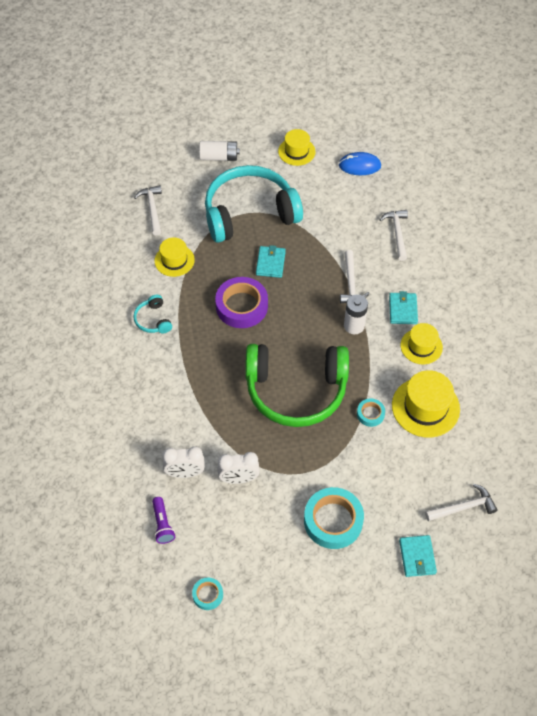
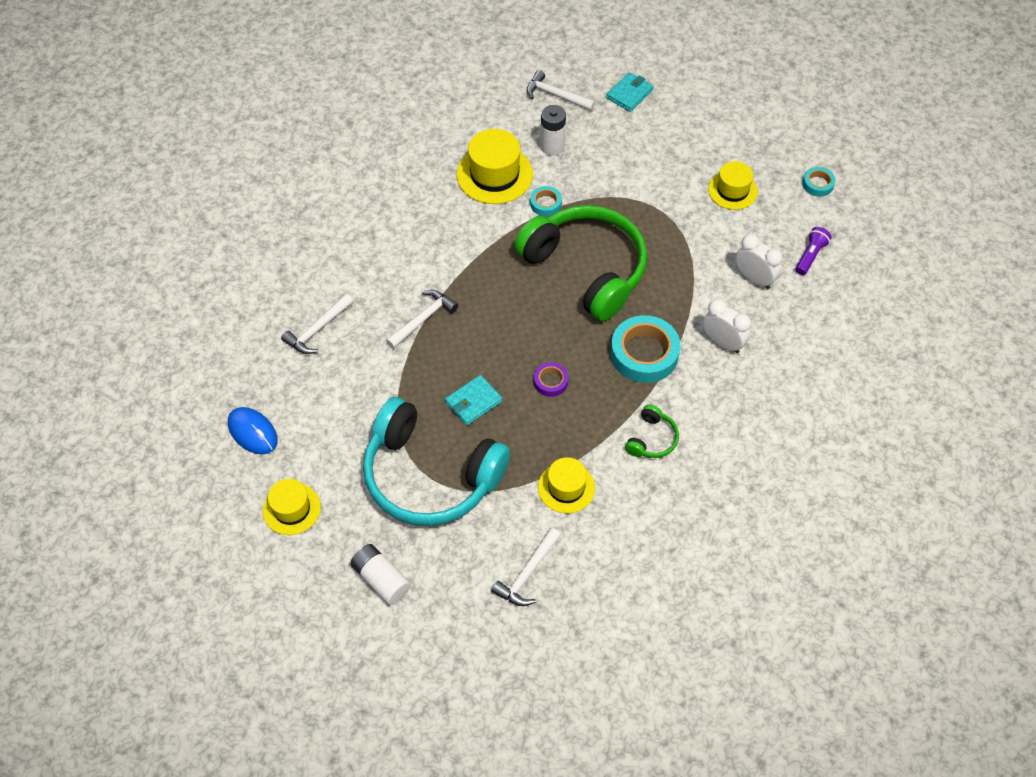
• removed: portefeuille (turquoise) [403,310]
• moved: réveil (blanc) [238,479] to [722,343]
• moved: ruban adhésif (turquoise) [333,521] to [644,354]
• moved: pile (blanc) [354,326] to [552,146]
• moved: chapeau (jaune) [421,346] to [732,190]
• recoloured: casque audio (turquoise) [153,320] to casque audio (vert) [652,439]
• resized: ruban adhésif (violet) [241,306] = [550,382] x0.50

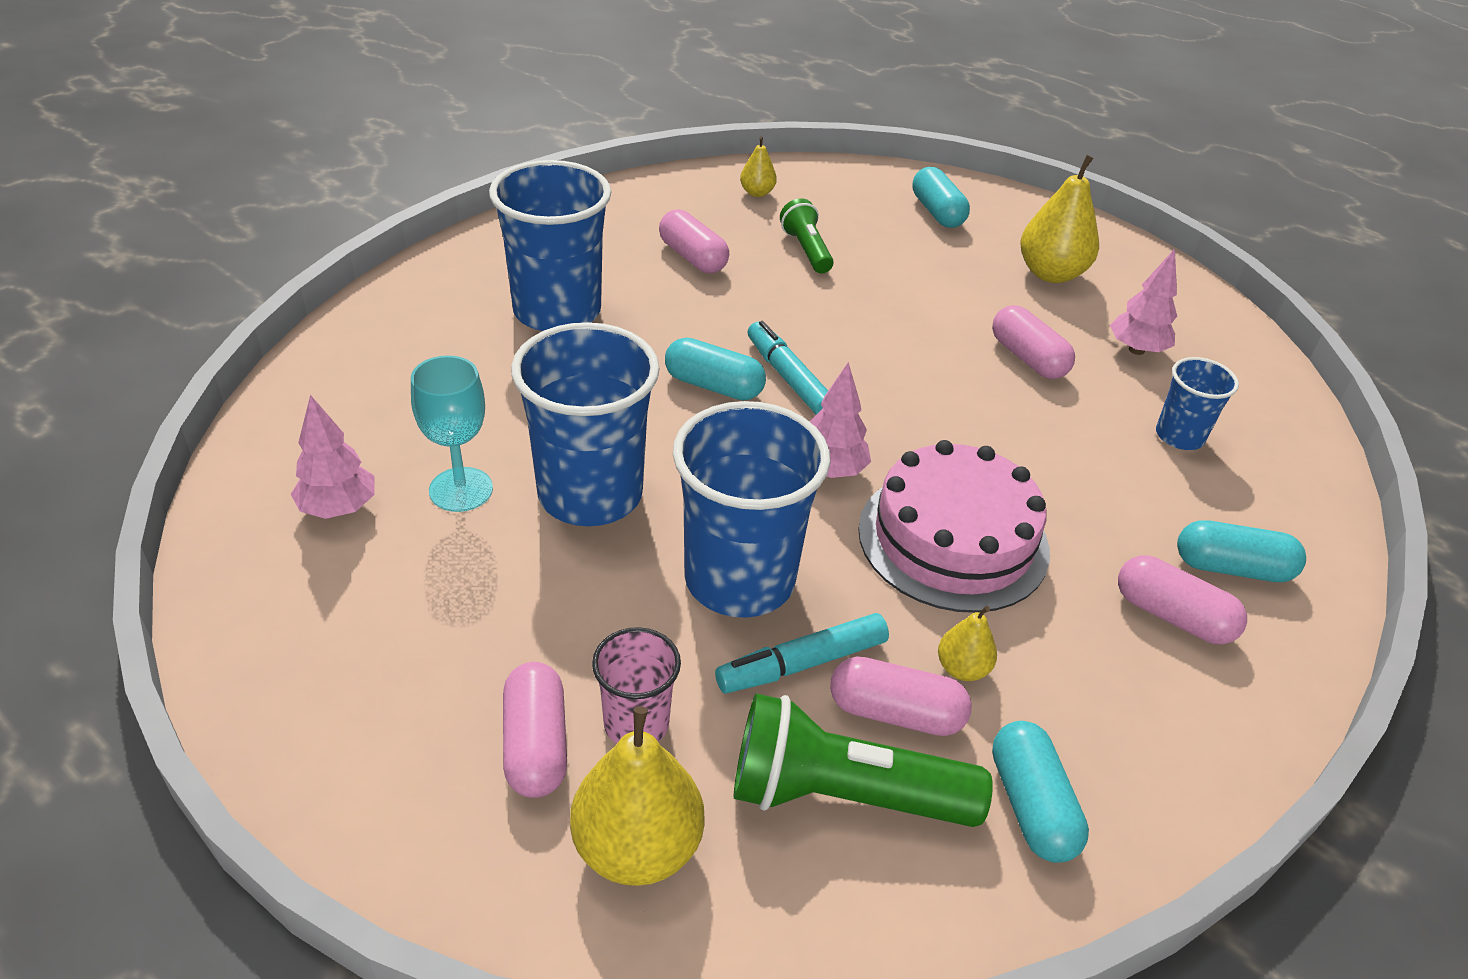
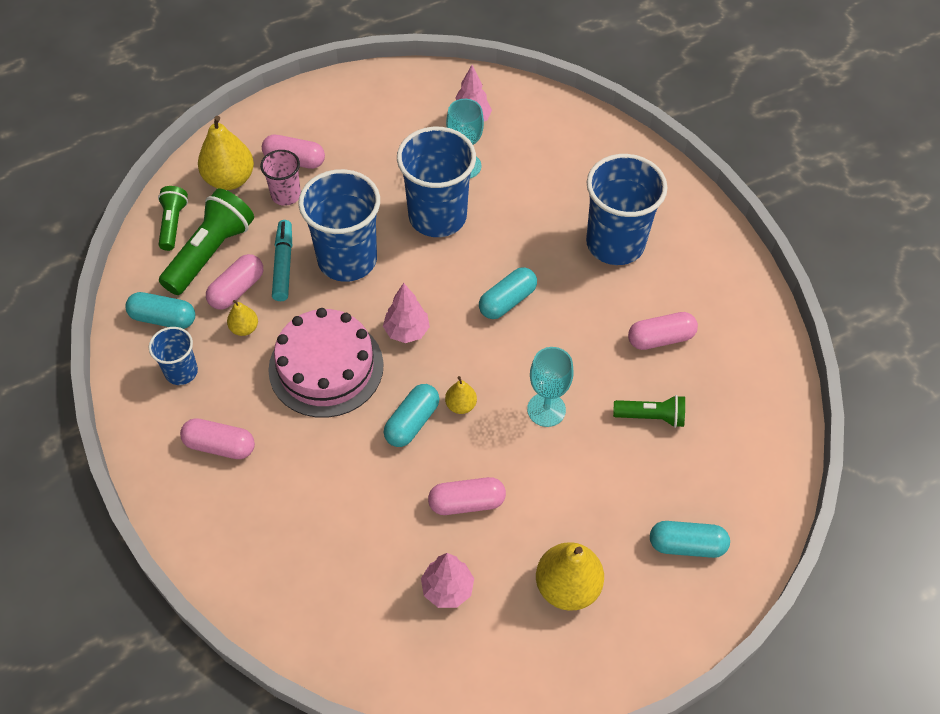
• removed: feutre (turquoise) [788,378]
• added: lampe de poche (vert) [173,224]
• added: verre à pied (turquoise) [546,409]
• moved: poire (jaune) [757,193] to [460,405]
• moved: gobelet (bleu) [1179,436] to [181,372]
• moved: gélule (turquoise) [1231,568] to [412,422]
• turned: gélule (rose) [1172,616] = [220,446] 45 degrees clockwise

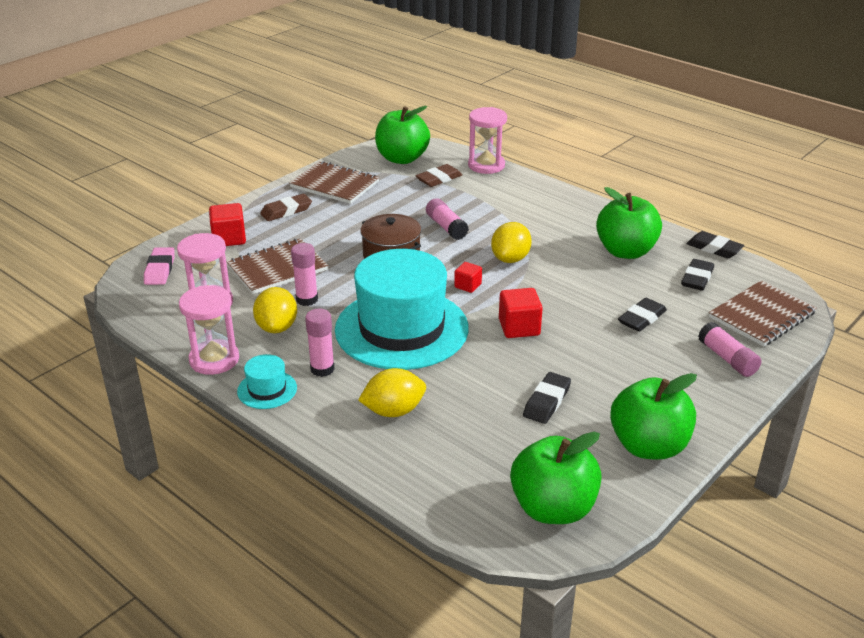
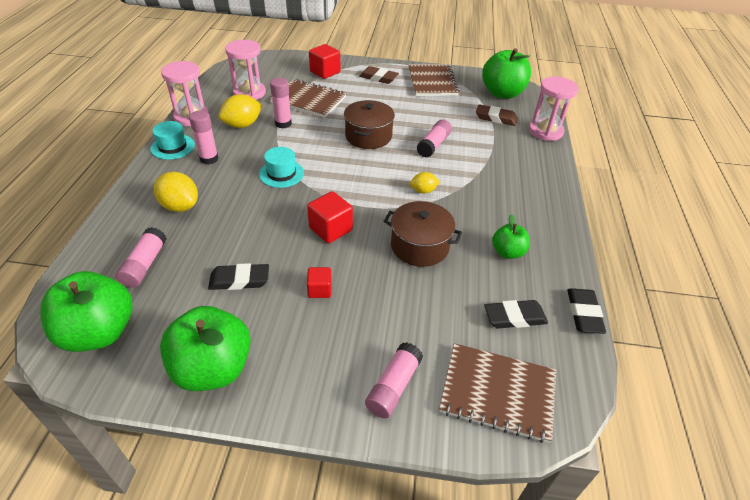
• removed: gomme (rose) [160,269]
• removed: gomme (noir) [641,318]
• added: bâton de colle (rose) [145,264]
• added: marmite (marron) [420,246]
• moved: cube (rouge) [468,286] to [319,290]
• resized: chapeau (turquoise) [401,329] = [281,173] x0.41
• resized: citron (jaune) [510,259] = [423,191] x0.59
• resized: pomme (vert) [625,251] = [507,252] x0.54

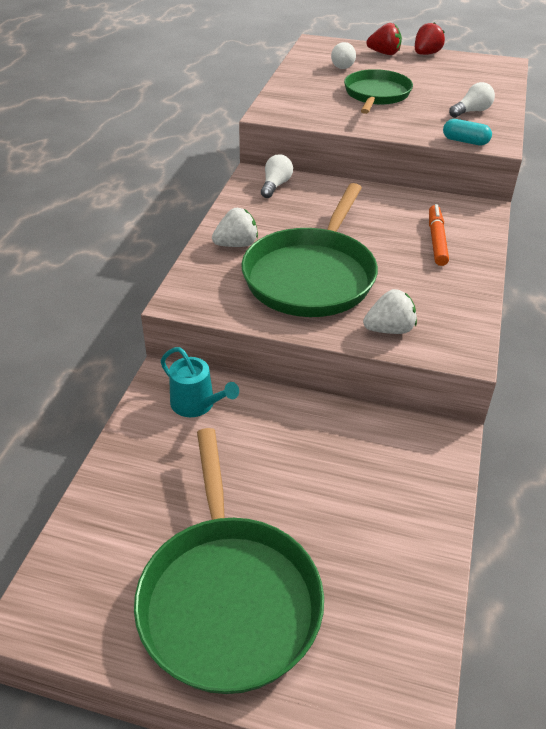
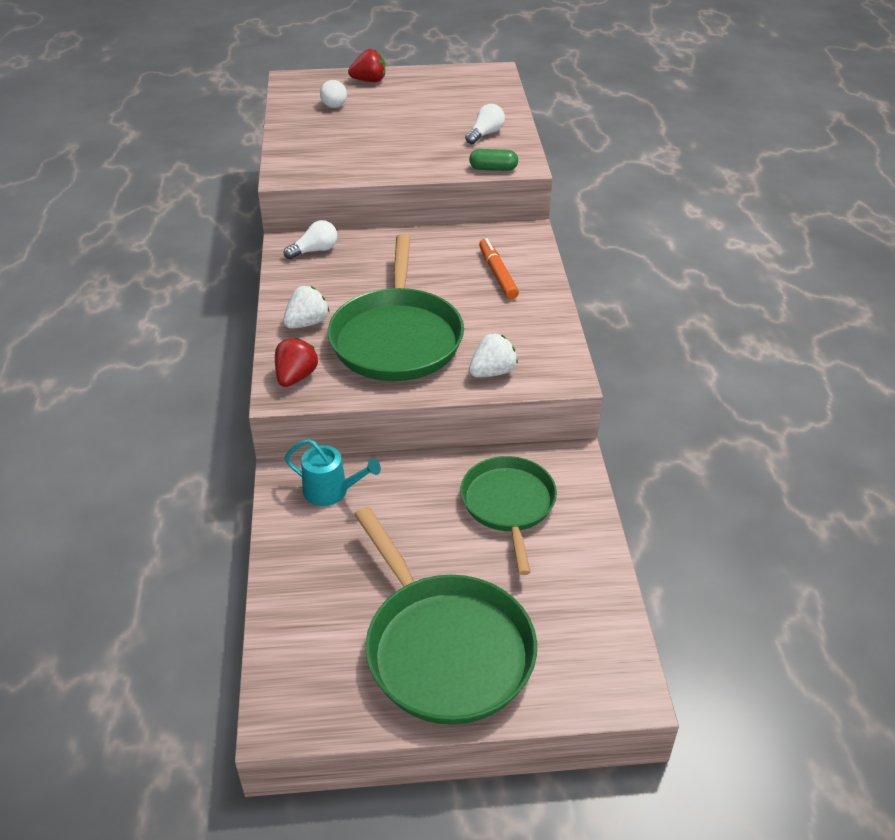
• moved: poêle (vert) [376,95] to [508,505]
• moved: fraise (rouge) [426,54] to [296,377]
• recoloured: gélule (turquoise) [465,141] to gélule (vert) [493,169]
• turned: ampoule (blanc) [275,185] = [314,250] 60 degrees clockwise

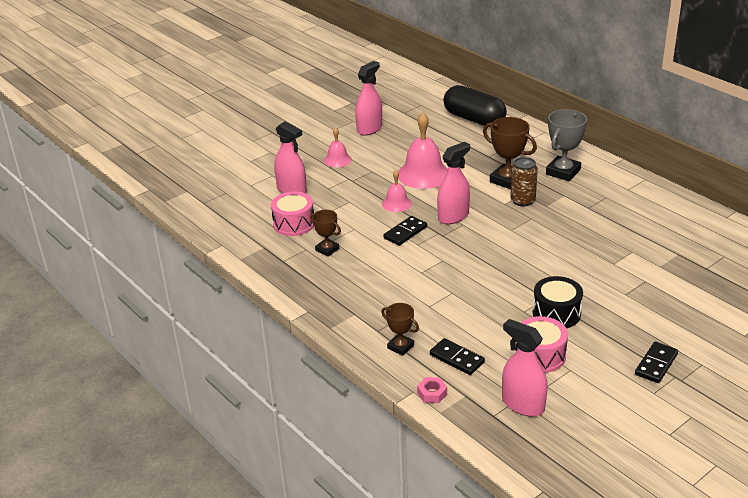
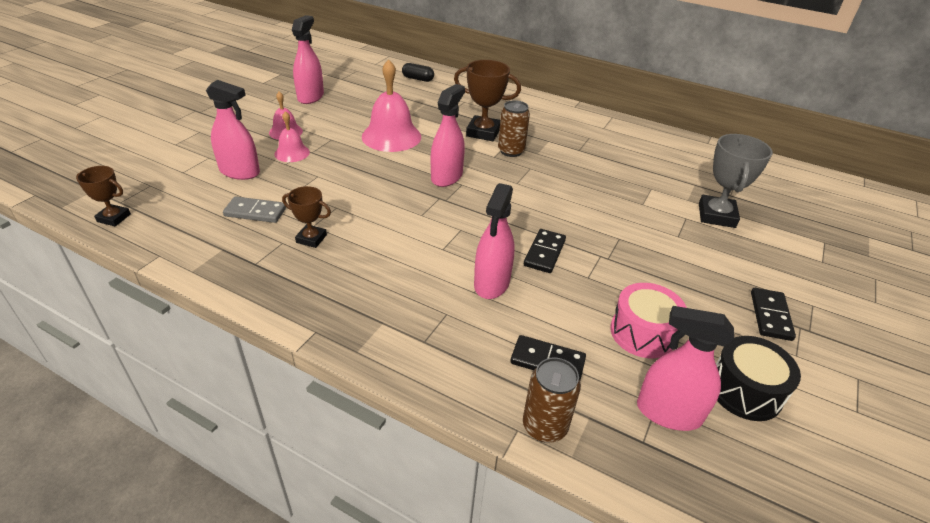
• added: vaporisateur (rose) [492,283]
• moved: trophée (marron) [400,347] to [114,218]
• moved: cloche (rose) [396,203] to [292,153]
• moved: domino (noir) [405,232] to [544,253]
• moved: tambour (noir) [556,313] to [745,390]
• moved: trophée (gris) [563,172] to [716,215]
• replaced: tambour (rose) [294,224] to domino (gris) [255,212]
• replaced: écrou (rose) [432,393] to canette (marron) [544,426]
• resized: gélule (noir) [474,119] = [418,79] x0.46

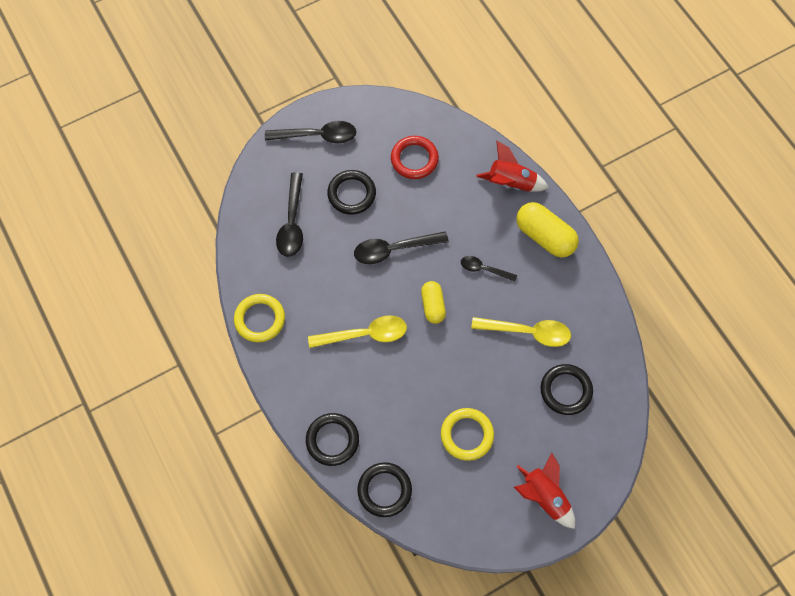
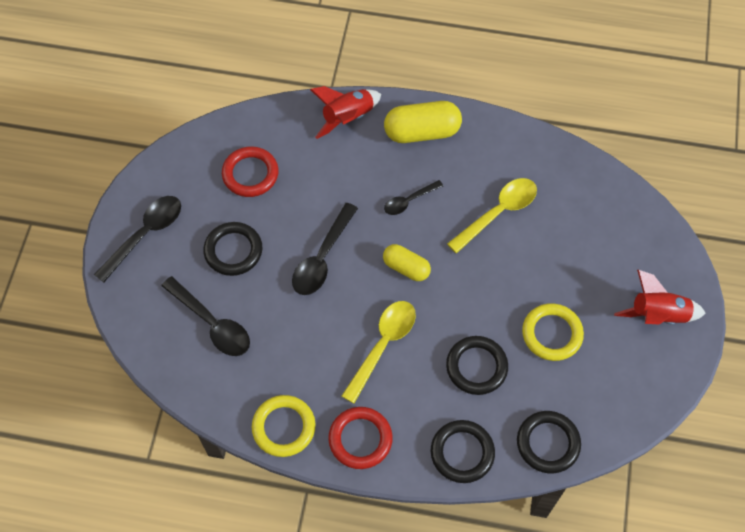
• added: anneau (rouge) [360,439]
• moved: anneau (noir) [566,390] to [476,367]

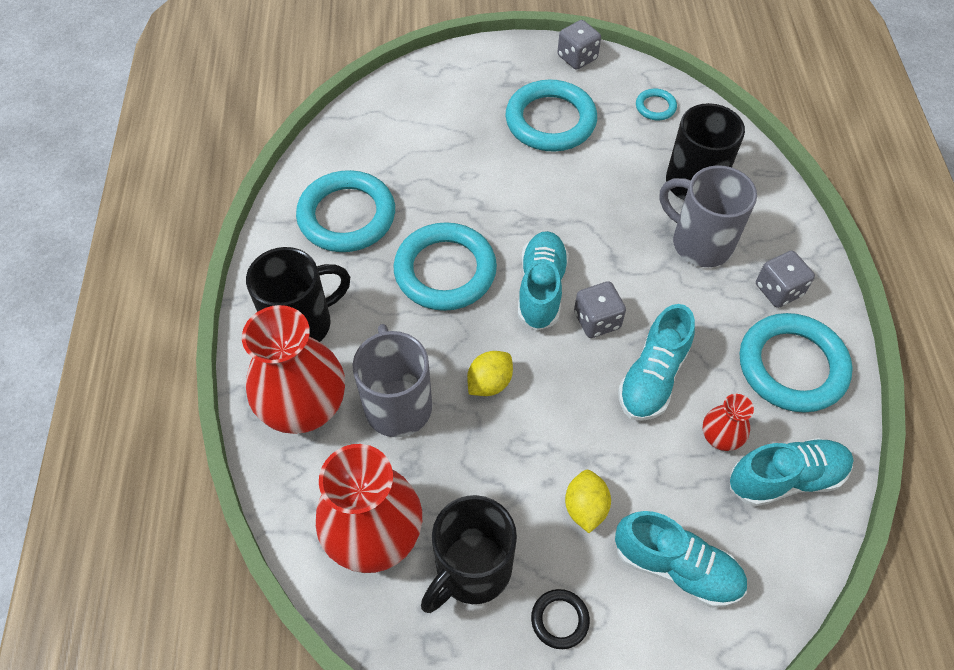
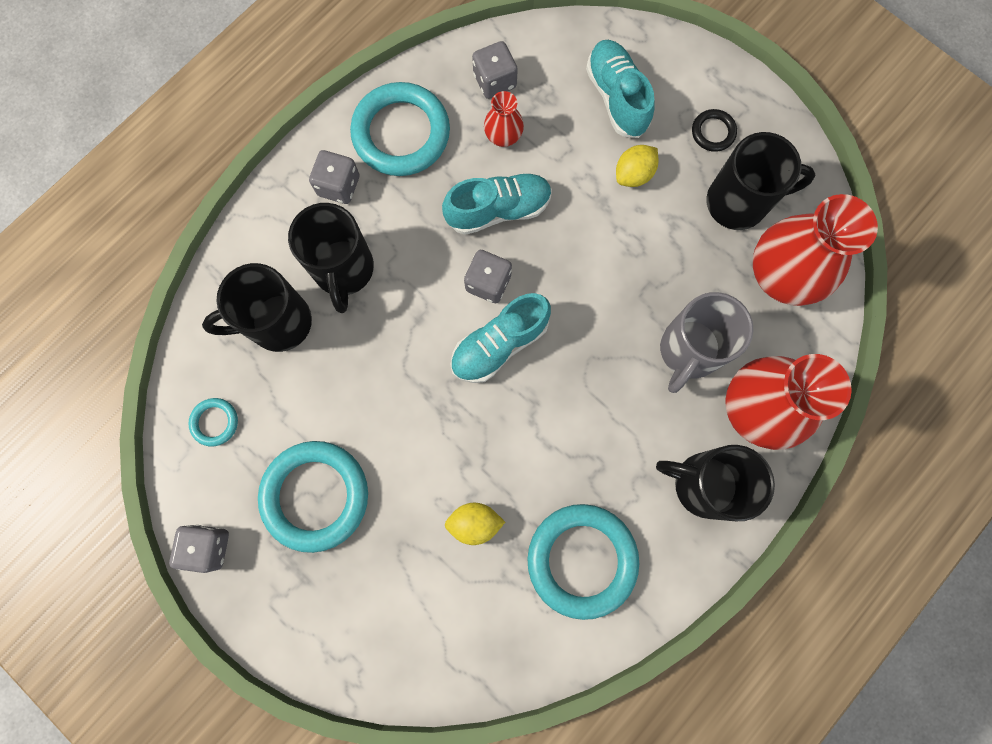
• removed: anneau (turquoise) [445,271]
• moved: citron (jaune) [489,383] to [474,523]
• replaced: chaussure (turquoise) [785,478] to dé (gris) [495,81]
• recoloured: tasse (gris) [699,243] to tasse (noir) [344,270]

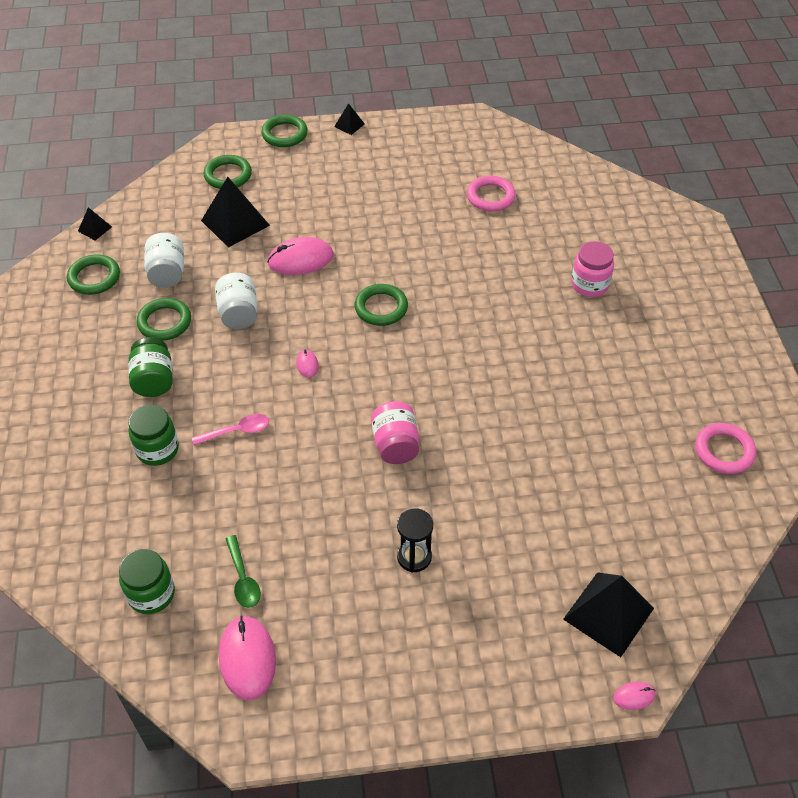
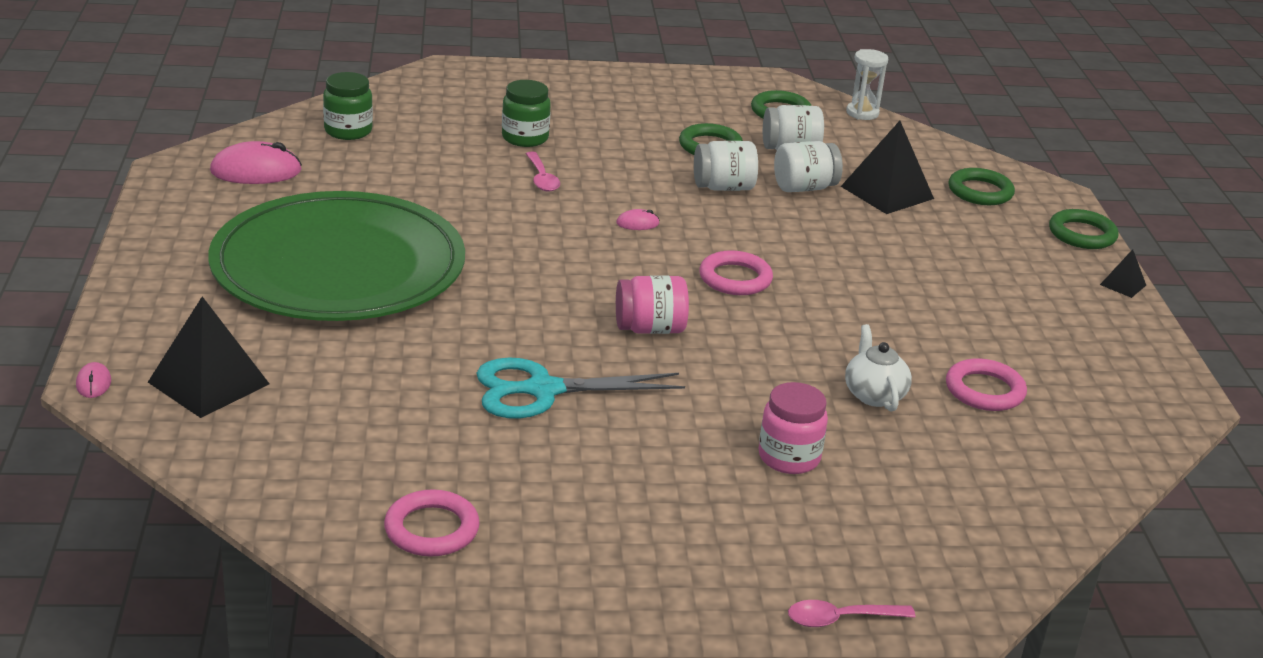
• removed: bocal (vert) [154,380]
• removed: cuillère (vert) [243,578]
• removed: souris (rose) [300,259]
• added: ciseaux (turquoise) [543,390]
• added: bocal (blanc) [804,188]
• added: cuillère (rose) [841,619]
• added: théière (blanc) [874,395]
• moved: bocal (rose) [395,445] to [650,329]
• replaced: pyramide (noir) [95,229] to sablier (blanc) [862,113]
• replaced: sablier (noir) [414,557] to assiette (vert) [338,266]
• recoloured: anneau (vert) [381,308] to anneau (rose) [735,278]

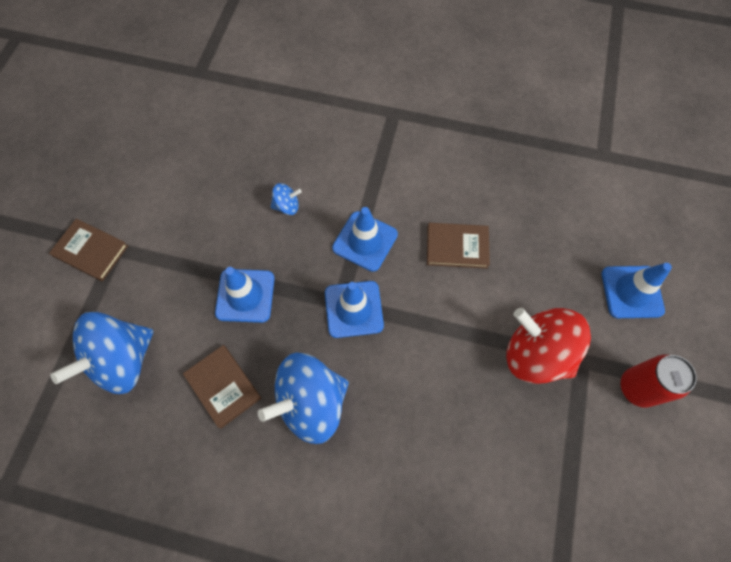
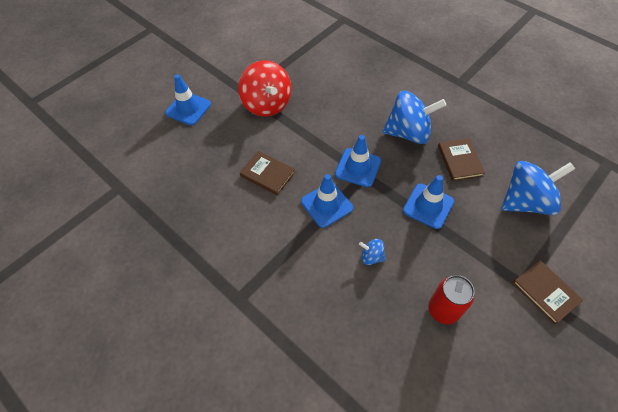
• moved: canette (rouge) [637,388] to [443,310]

